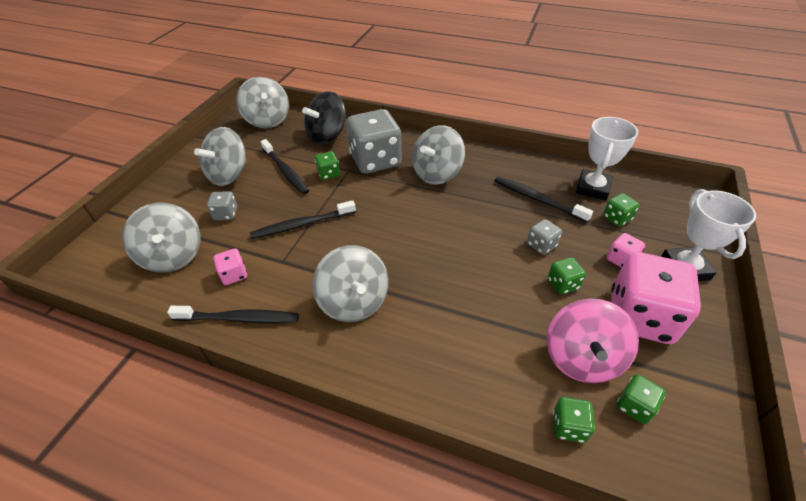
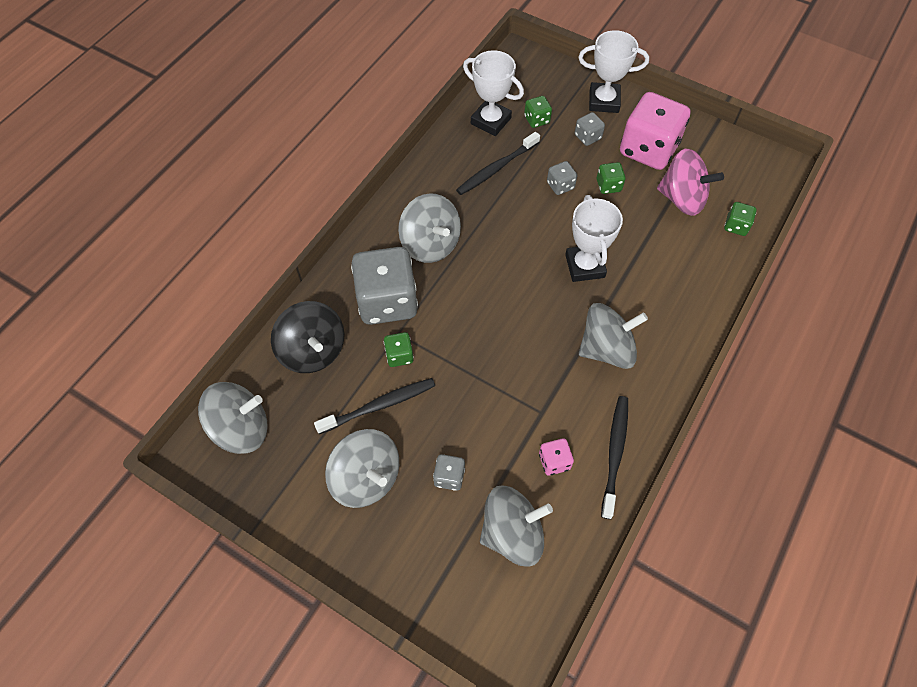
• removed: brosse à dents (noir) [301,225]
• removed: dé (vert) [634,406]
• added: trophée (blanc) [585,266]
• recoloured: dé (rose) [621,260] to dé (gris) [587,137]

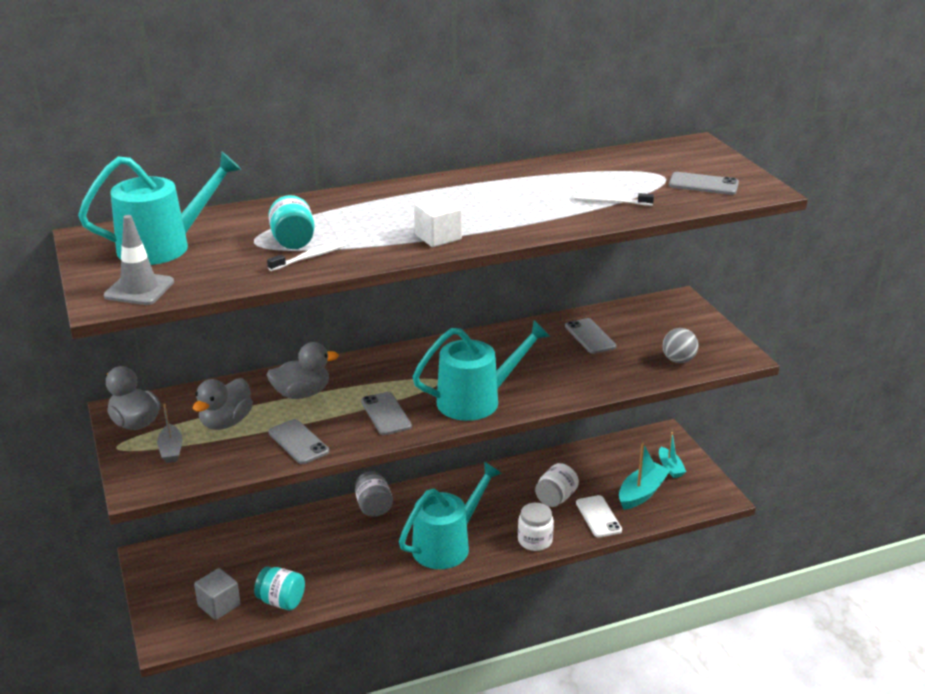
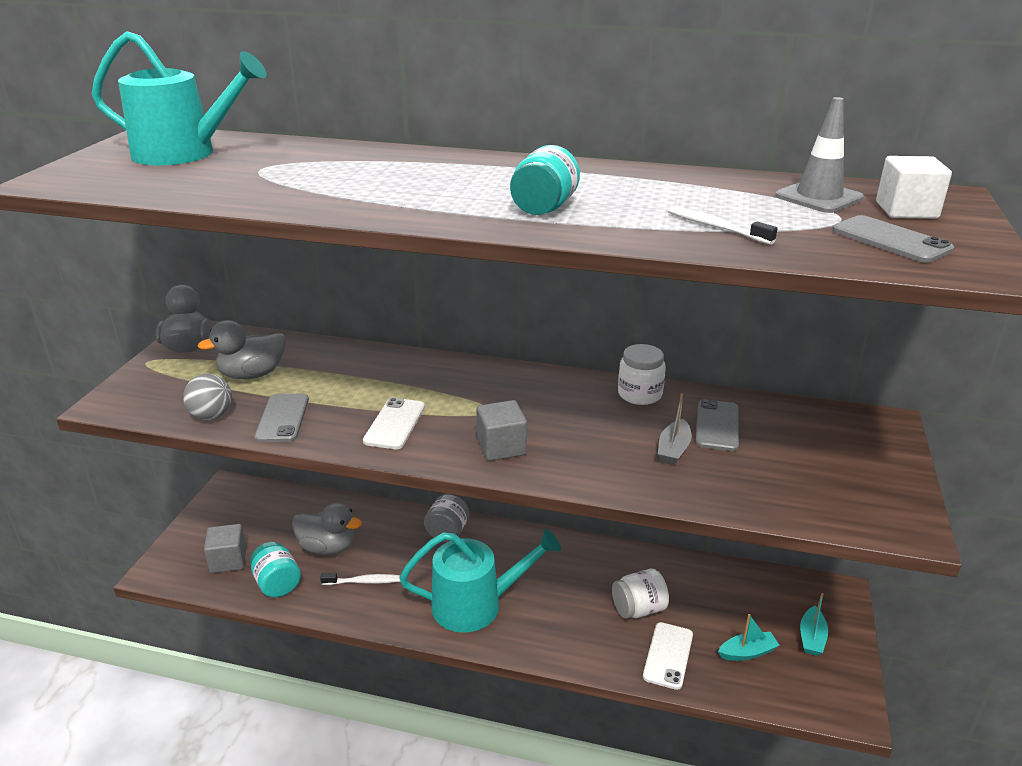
• moved: cône de chantier (gris) [139,289] to [818,197]
• moved: bateau (gris) [171,450] to [673,450]
• moved: brosse à dents (blanc) [309,258] to [364,582]
• moved: canard (gris) [302,394] to [327,547]
• moved: bocal (turquoise) [293,242] to [544,208]
• moved: cube (blanc) [438,237] to [906,210]
• moved: bocal (blanc) [535,540] to [639,394]
• moved: balle (gris) [678,360] to [211,415]
• replaced: arrosoir (turquoise) [476,400] to cube (gris) [501,447]
• recoloured: téléphone (gris) [386,414] to téléphone (blanc) [395,424]
• resized: bateau (turquoise) [642,493] = [747,652] x0.62

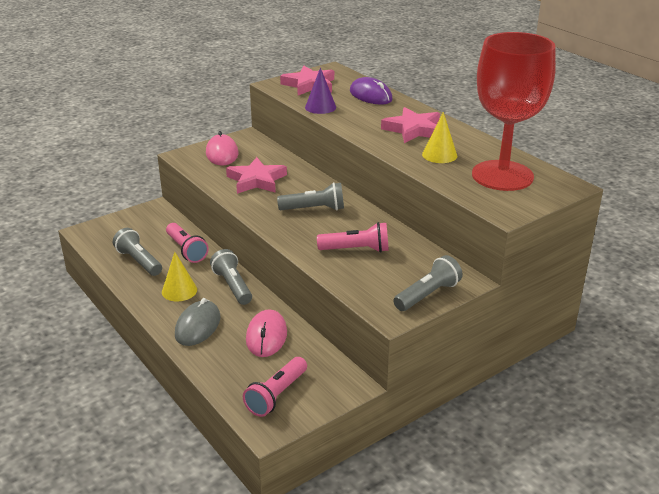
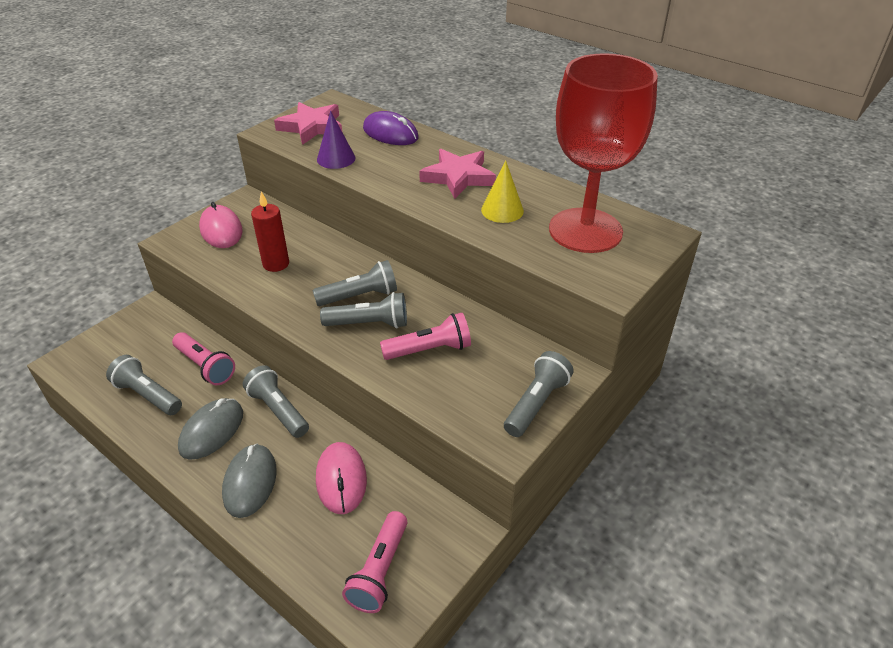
• added: lampe de poche (gris) [369,323]
• replaced: cône (jaune) [179,290] to souris (gris) [212,431]
• replaced: étoile (rose) [256,180] to bougie (rouge) [276,264]

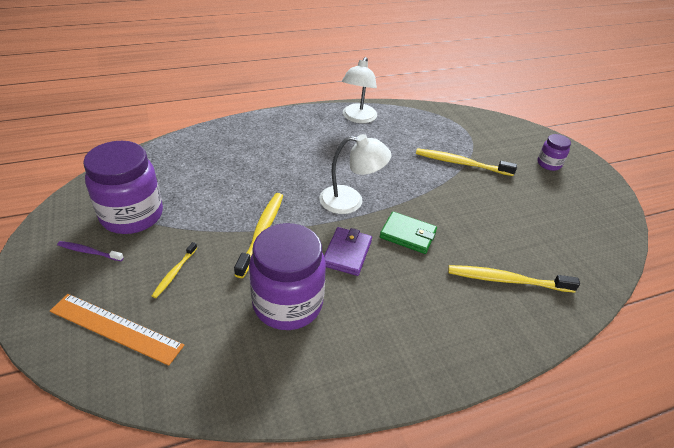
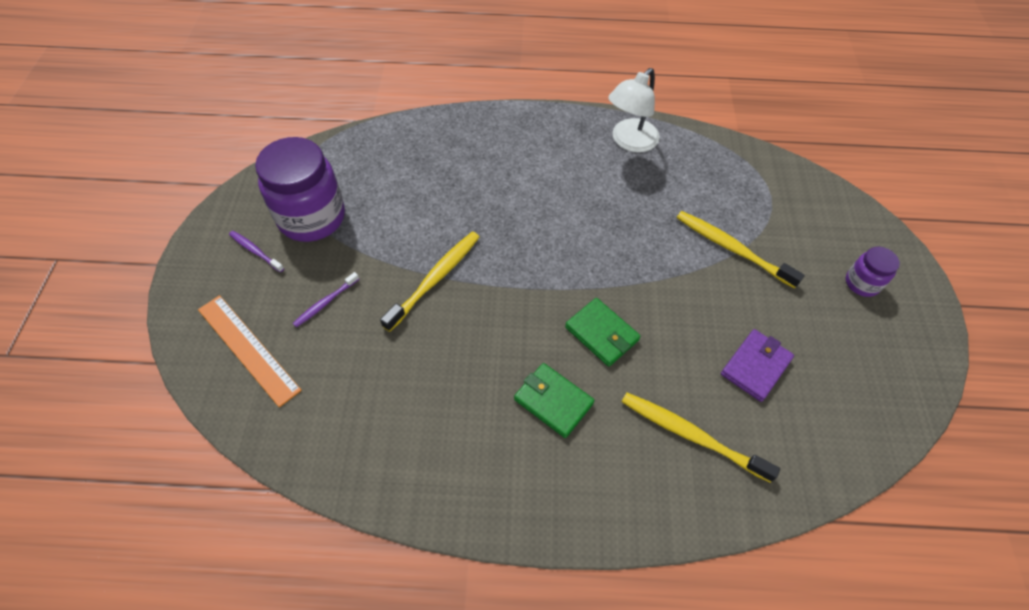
• removed: bocal (violet) [287,304]
• removed: lampe (blanc) [350,201]
• added: portefeuille (vert) [553,401]
• moved: portefeuille (violet) [347,253] to [755,366]
• recoloured: brosse à dents (jaune) [174,273] to brosse à dents (violet) [325,303]

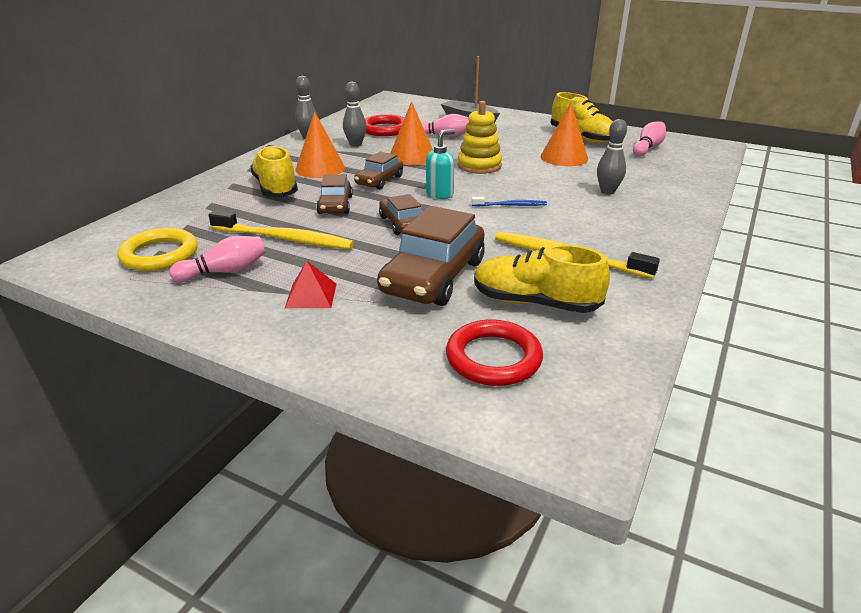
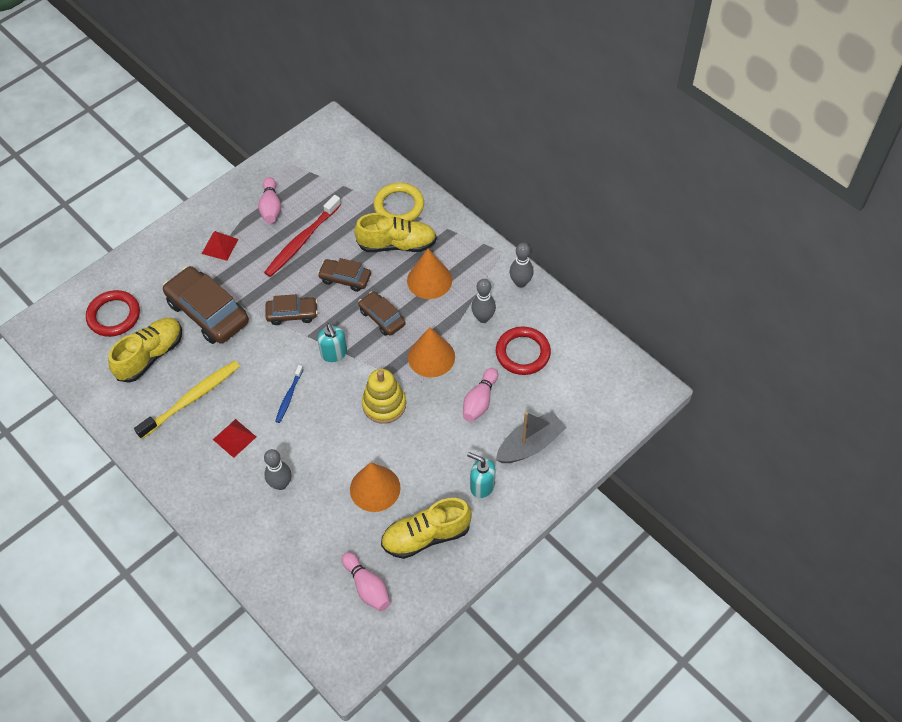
• added: pyramide (rouge) [234,438]
• added: distributeur de savon (turquoise) [482,486]
• moved: anneau (jaune) [159,254] to [399,206]
• recoloured: brosse à dents (jaune) [285,239] to brosse à dents (rouge) [301,241]

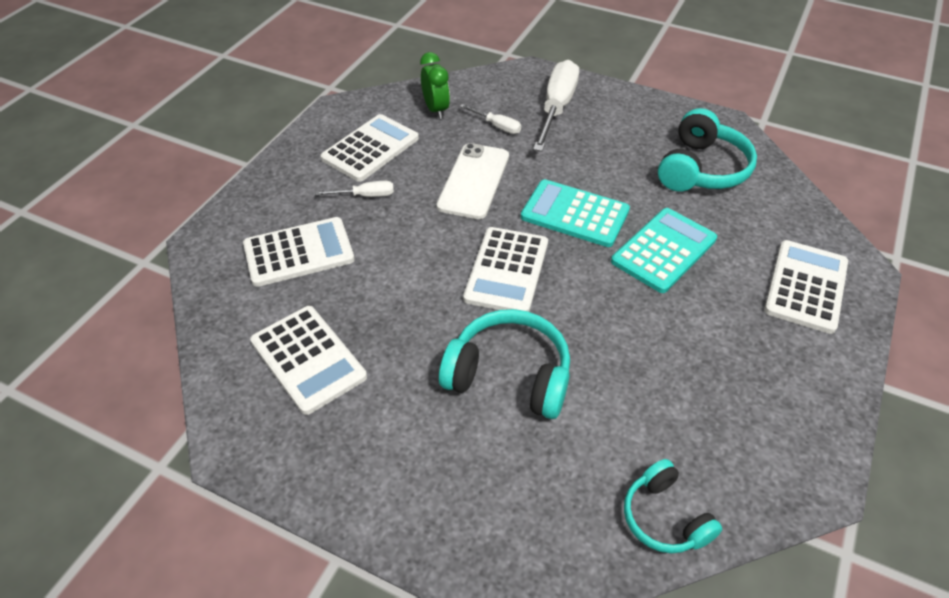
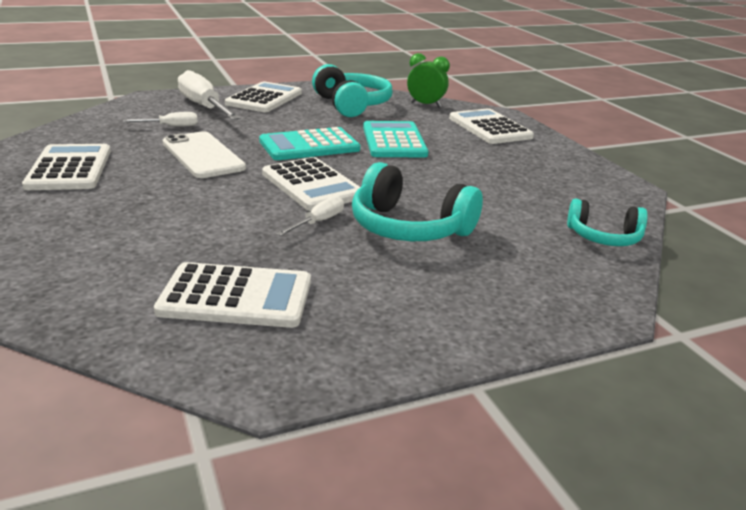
• moved: calculatrice (blanc) [299,252] to [264,98]
• moved: tournevis (blanc) [365,195] to [318,222]
• moved: réveil (vert) [436,110] to [425,105]
• turned: casque audio (turquoise) [509,375] = [409,228] 120 degrees counterclockwise

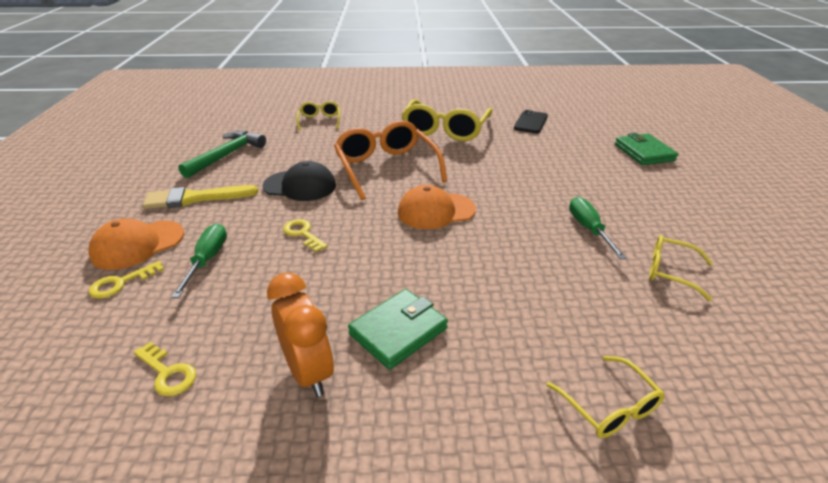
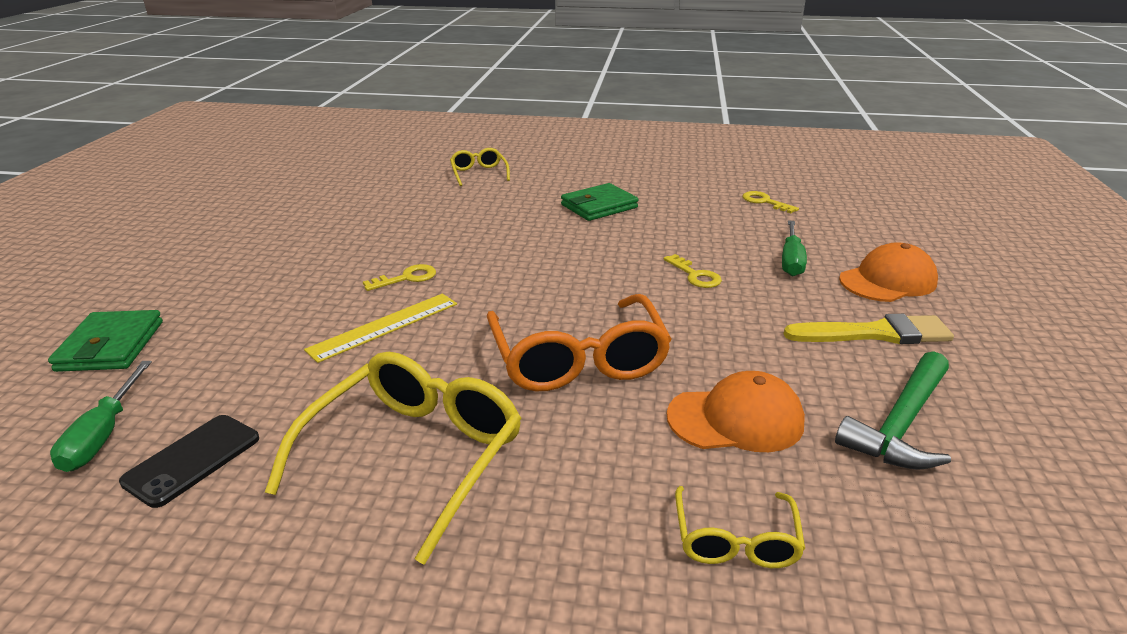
• removed: casquette (noir) [300,186]
• removed: réveil (orange) [309,372]
• removed: lunettes (jaune) [670,272]
• added: règle (jaune) [384,326]
• moved: clé (jaune) [121,283] to [406,278]
• moved: casquette (orange) [436,211] to [736,419]
• moved: tournevis (vert) [588,229] to [103,435]

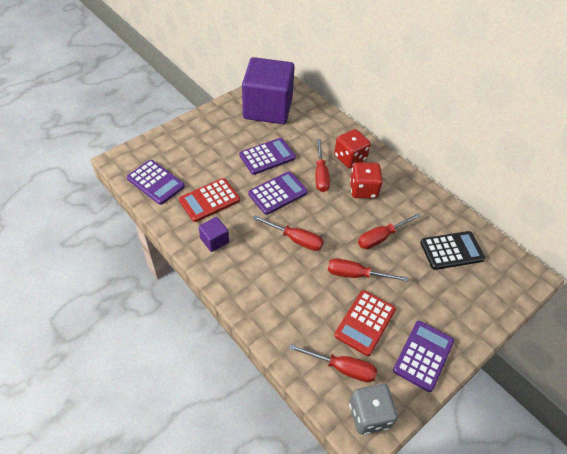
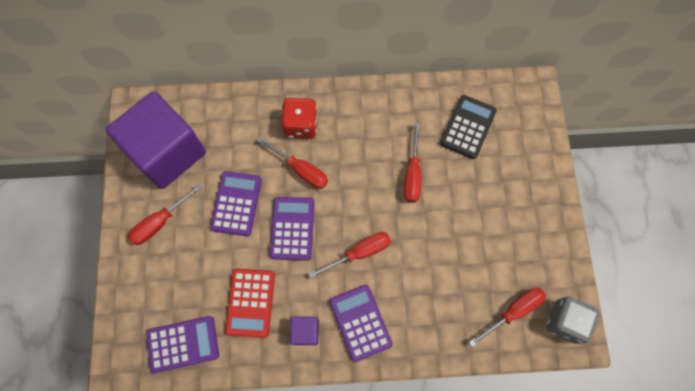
• removed: calculatrice (rouge) [365,322]
• removed: dé (rouge) [363,190]
• moved: tournevis (rouge) [356,275] to [160,222]
• moved: calculatrice (violet) [423,355] to [360,322]

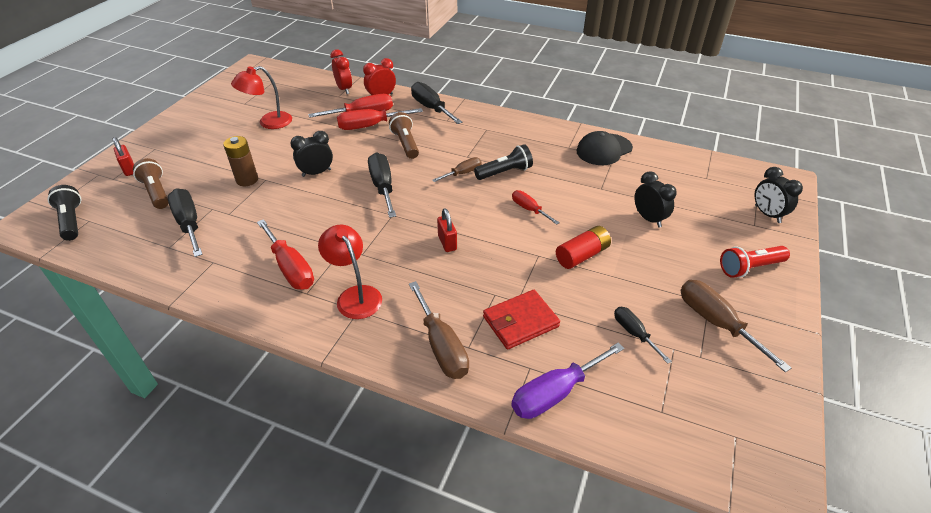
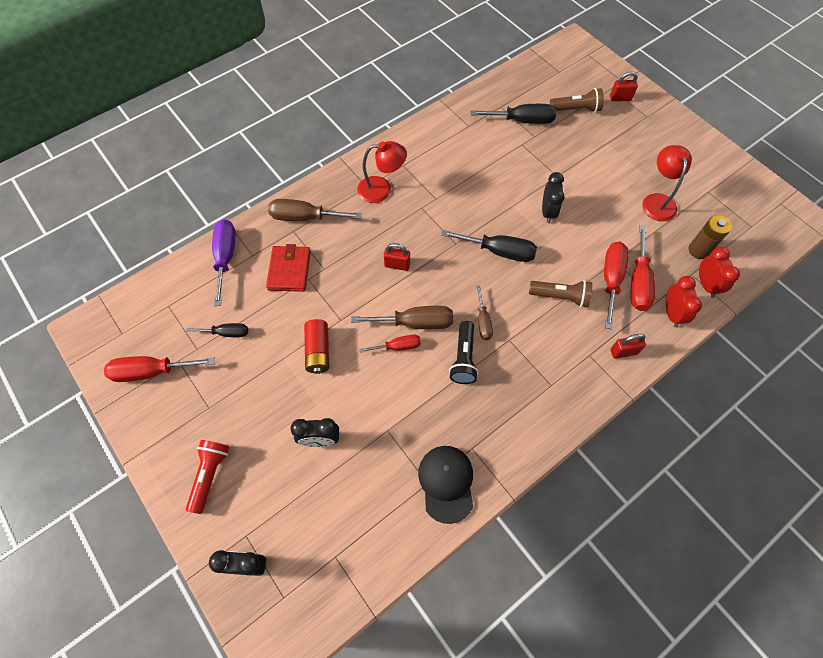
• removed: lampe de poche (noir) [71,221]
• moved: pile (marron) [247,180] to [698,250]
• moved: tournevis (rouge) [291,268] to [151,372]
• moved: tournevis (marron) [716,322] to [415,323]
• replaced: tournevis (noir) [431,108] to cadenas (rouge) [623,352]
• turned: réveil (rouge) [344,89] = [706,285] 105 degrees counterclockwise

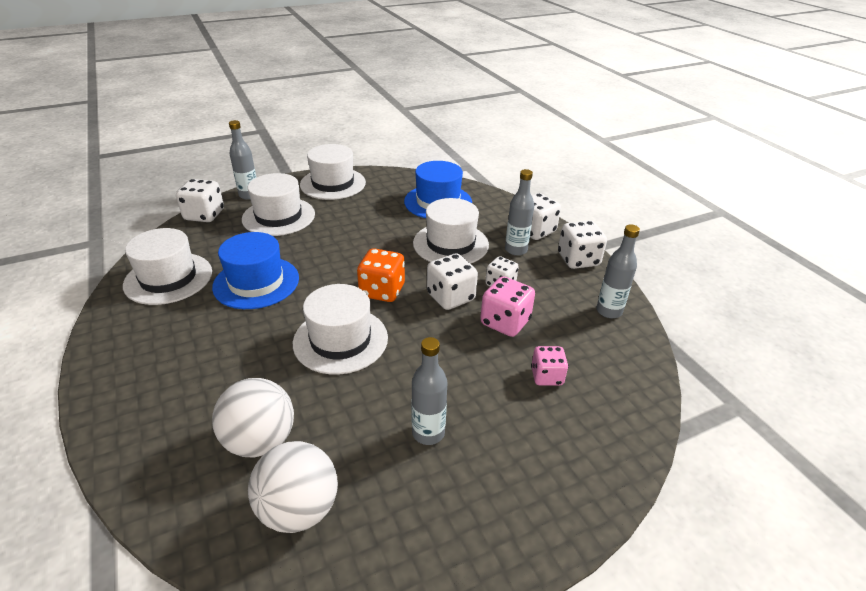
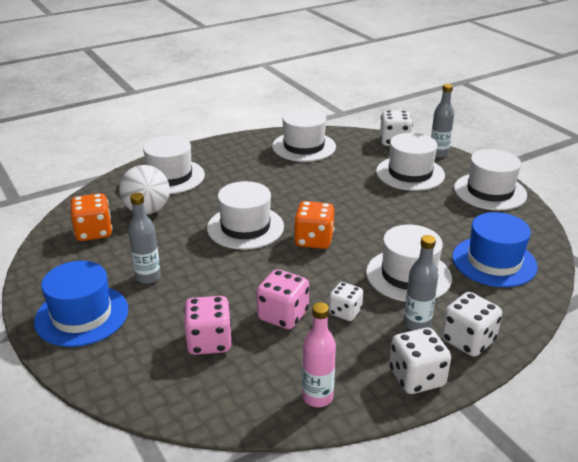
• removed: dé (blanc) [450,297]
• added: chapeau (blanc) [170,177]
• moved: chapeau (bleu) [256,282] to [82,315]
• replaced: balle (blanc) [299,509] to dé (orange) [94,232]
• recoloured: bouteille (gris) [609,311] to bouteille (rose) [317,397]
• resized: dé (rose) [546,376] = [209,342] x1.52

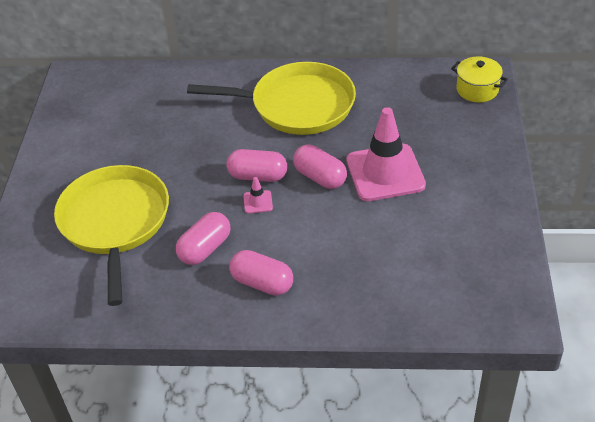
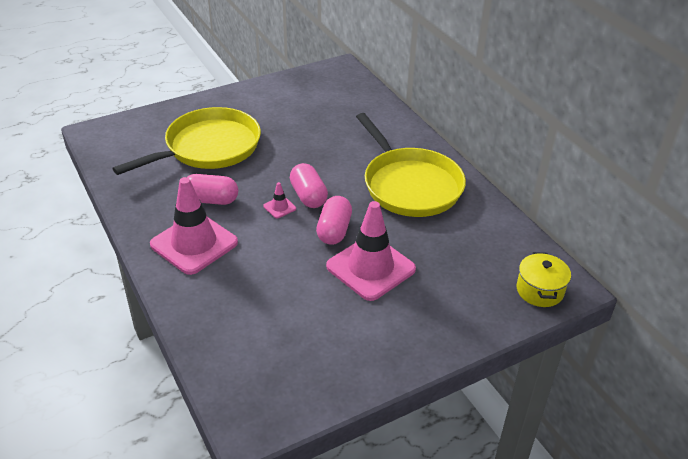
• replaced: gélule (rose) [262,283] to cône de chantier (rose) [194,243]

